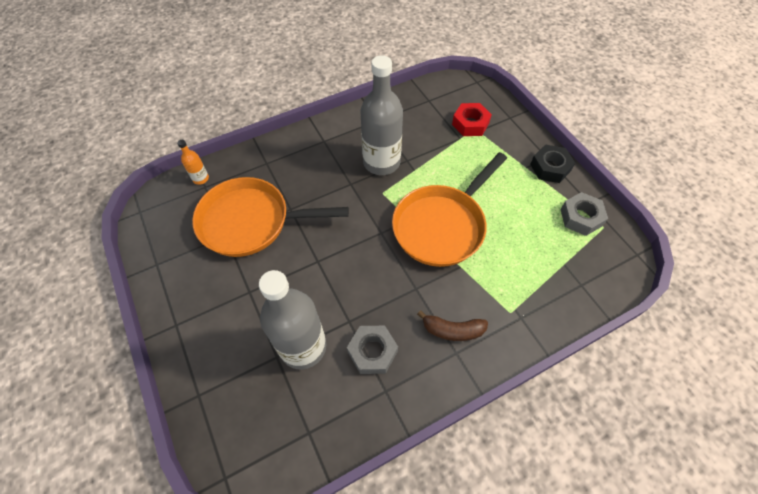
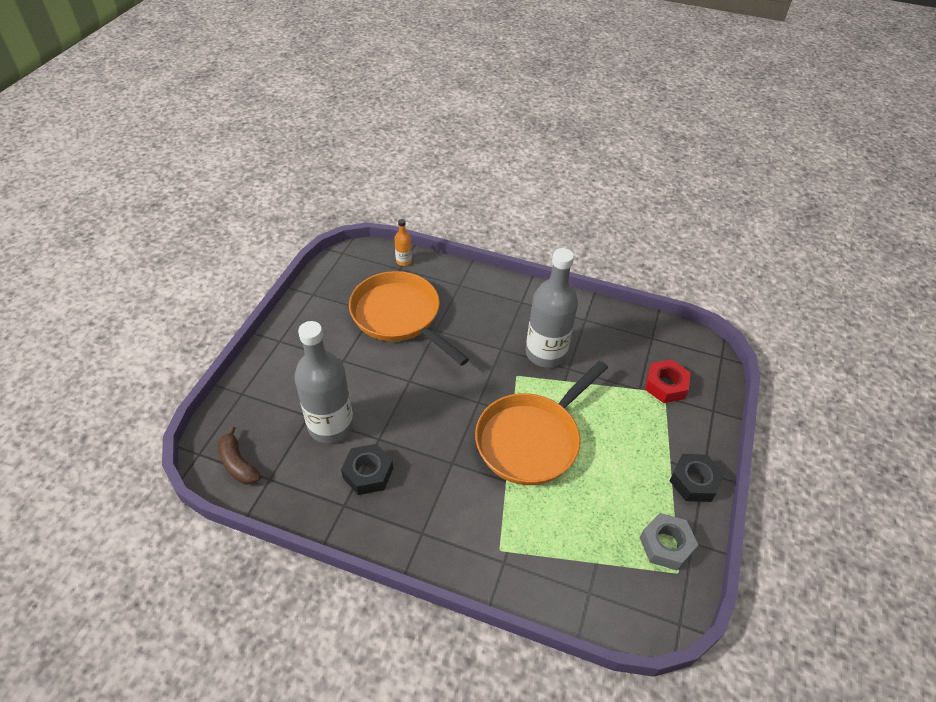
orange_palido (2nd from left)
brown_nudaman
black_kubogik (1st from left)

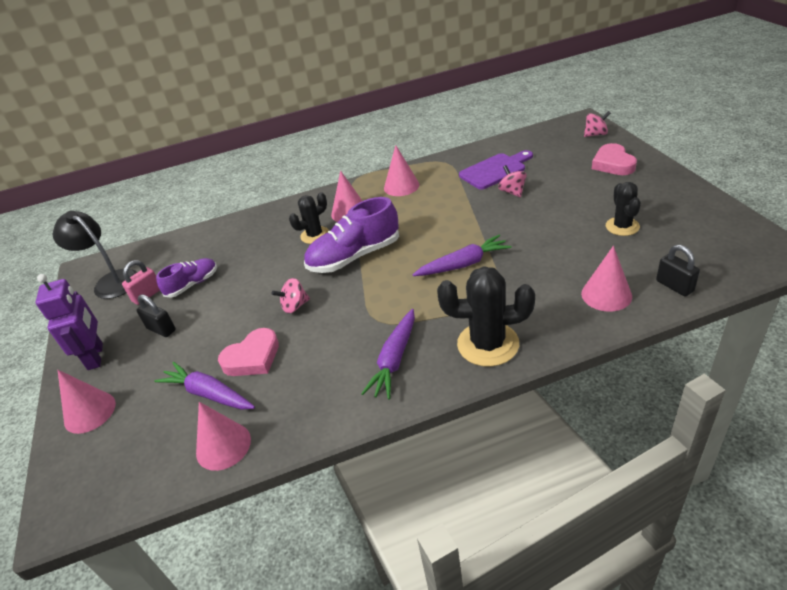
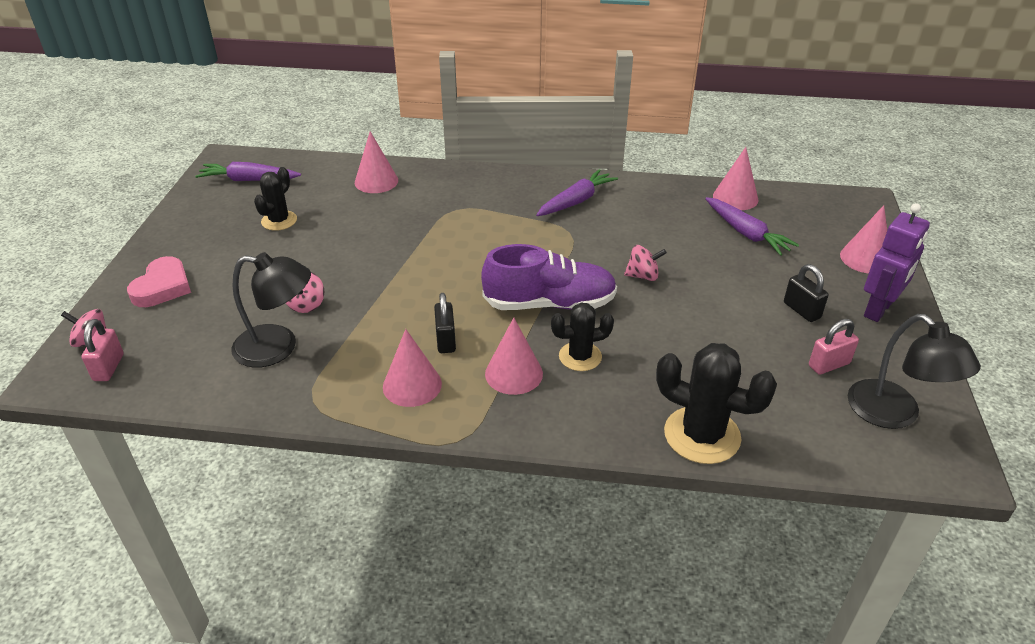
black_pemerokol (1st from left)
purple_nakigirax (1st from left)
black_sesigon (1st from left)
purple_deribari (1st from left in the first image)
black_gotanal (3rd from left)
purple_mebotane
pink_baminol (1st from left in the first image)
pink_sesigon (1st from left)

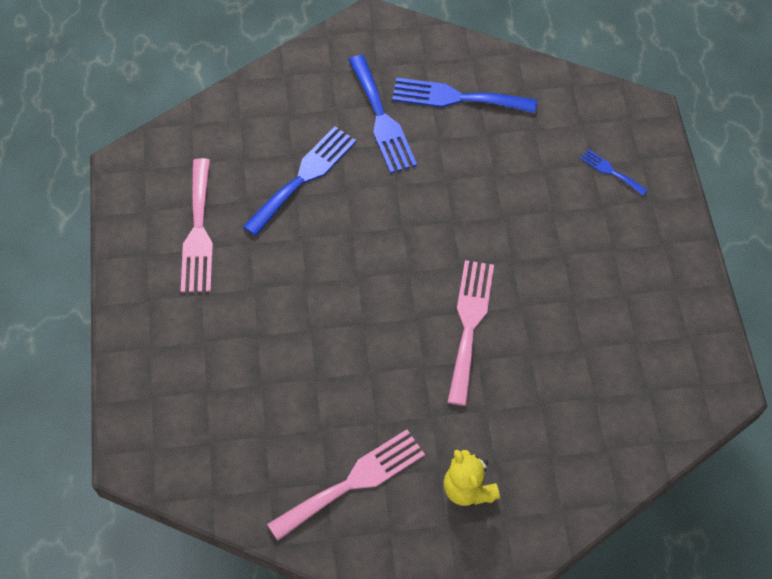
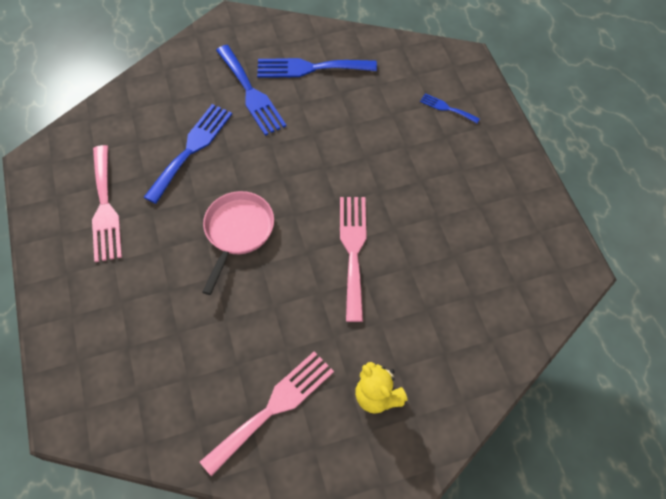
pink_palido

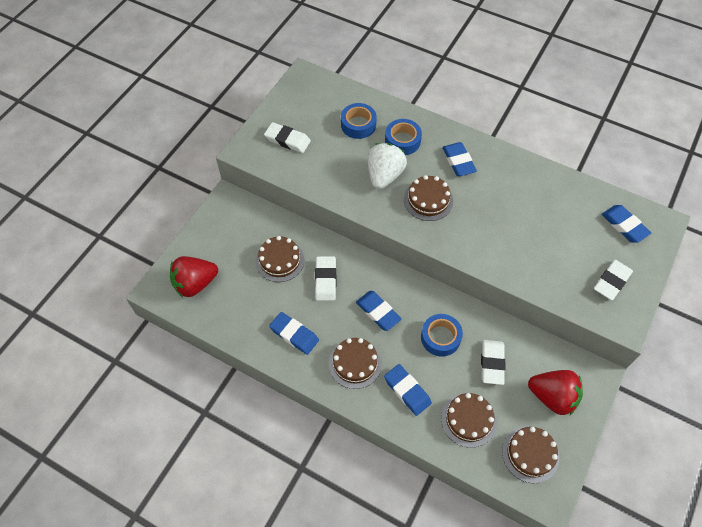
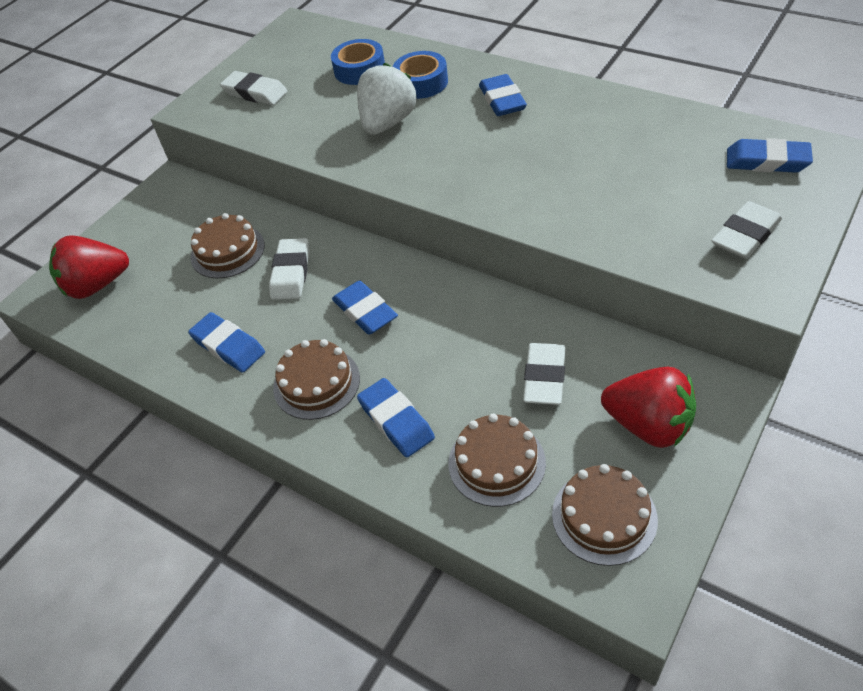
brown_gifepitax (3rd from left in the first image)
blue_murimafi (5th from left)
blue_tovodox (3rd from left in the first image)

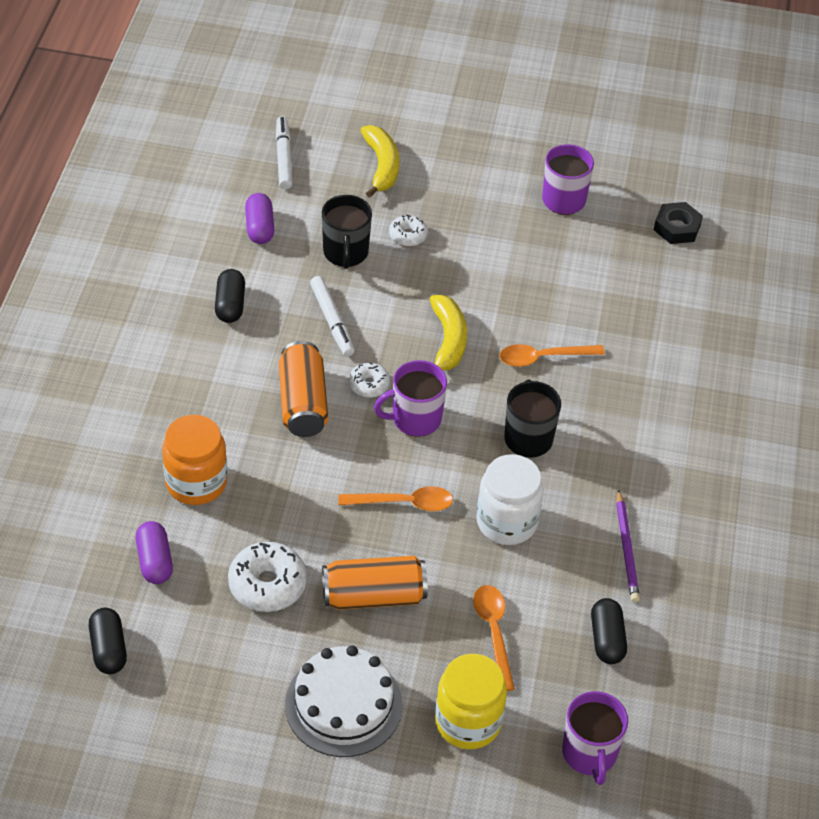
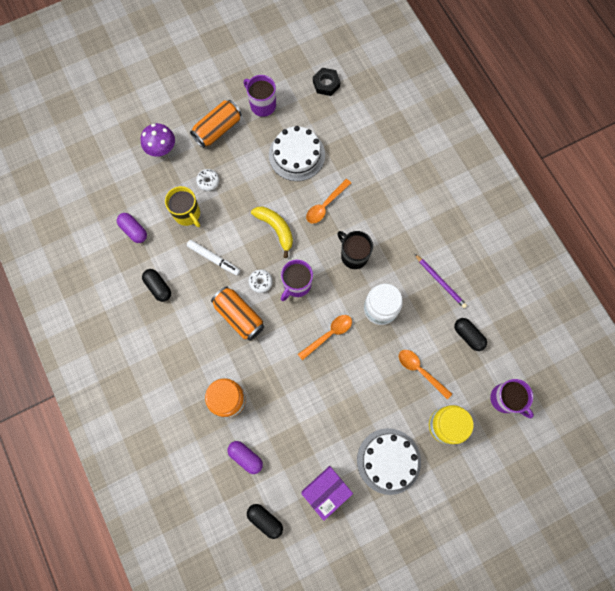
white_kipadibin (1st from left in the first image)
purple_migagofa
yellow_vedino
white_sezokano (1st from left in the first image)
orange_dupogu (1st from left)
white_gifepitax (1st from left)
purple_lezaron

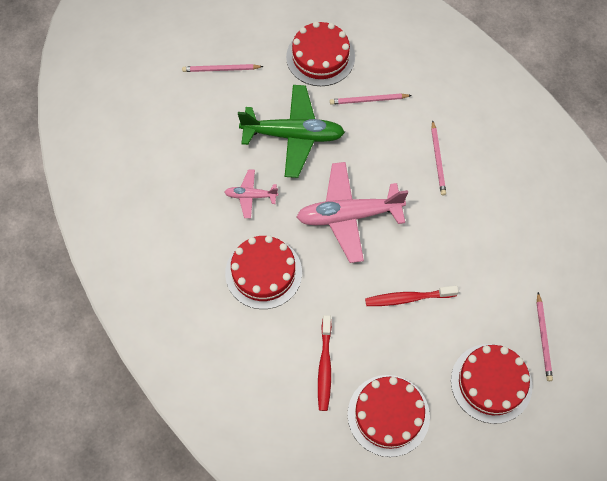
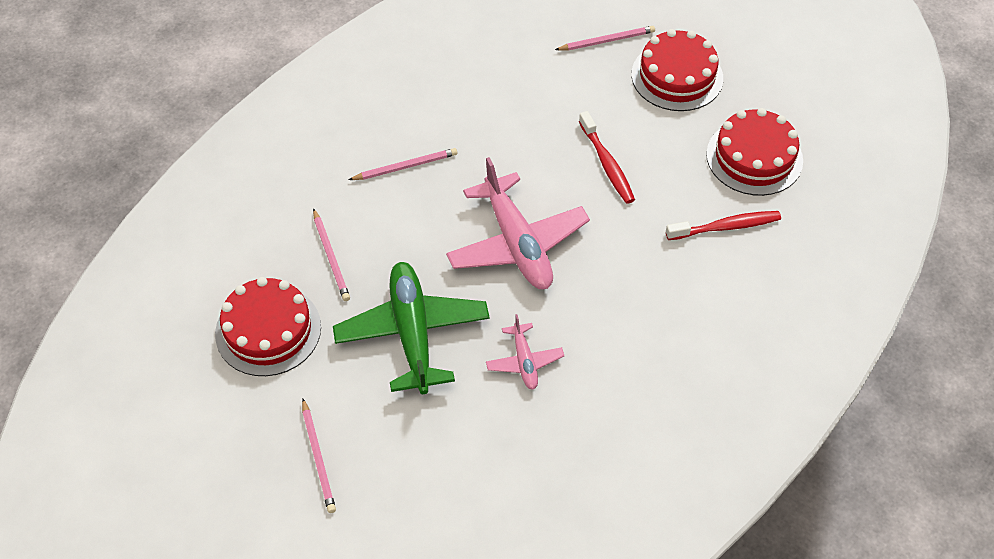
red_gifepitax (1st from left in the first image)

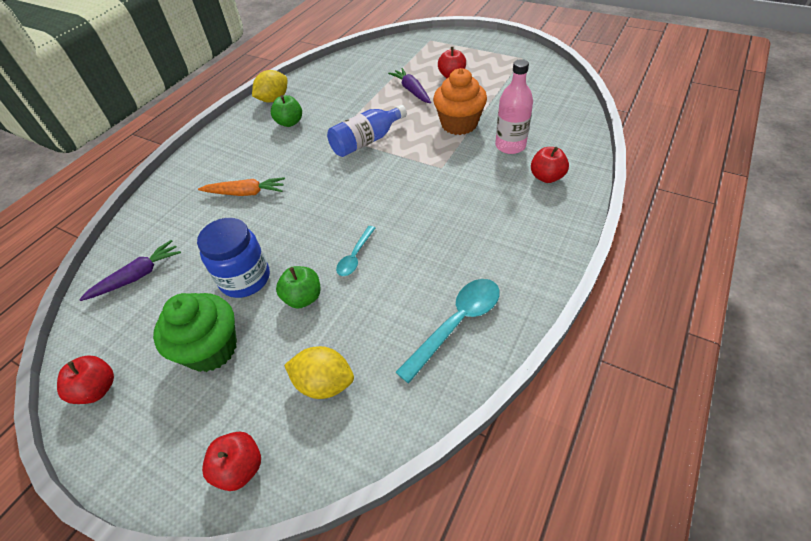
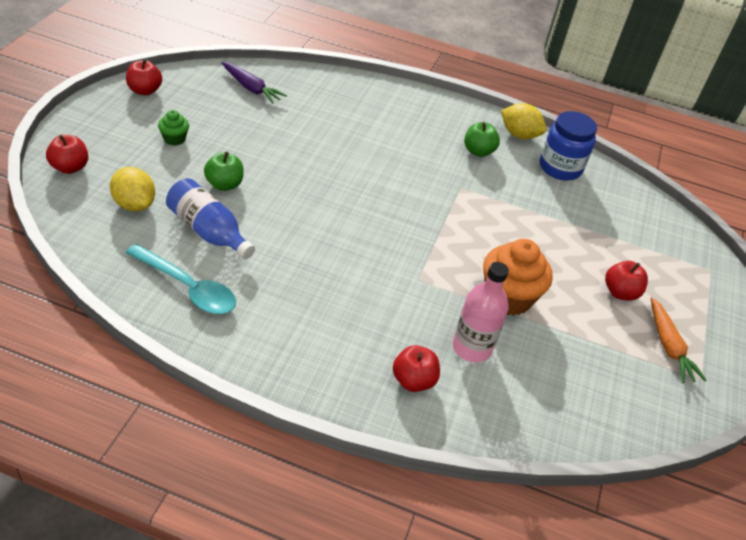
purple_nakigirax (2nd from left in the first image)
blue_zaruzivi
orange_nakigirax
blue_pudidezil
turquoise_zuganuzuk (1st from left in the first image)
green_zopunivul
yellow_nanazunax (1st from left)

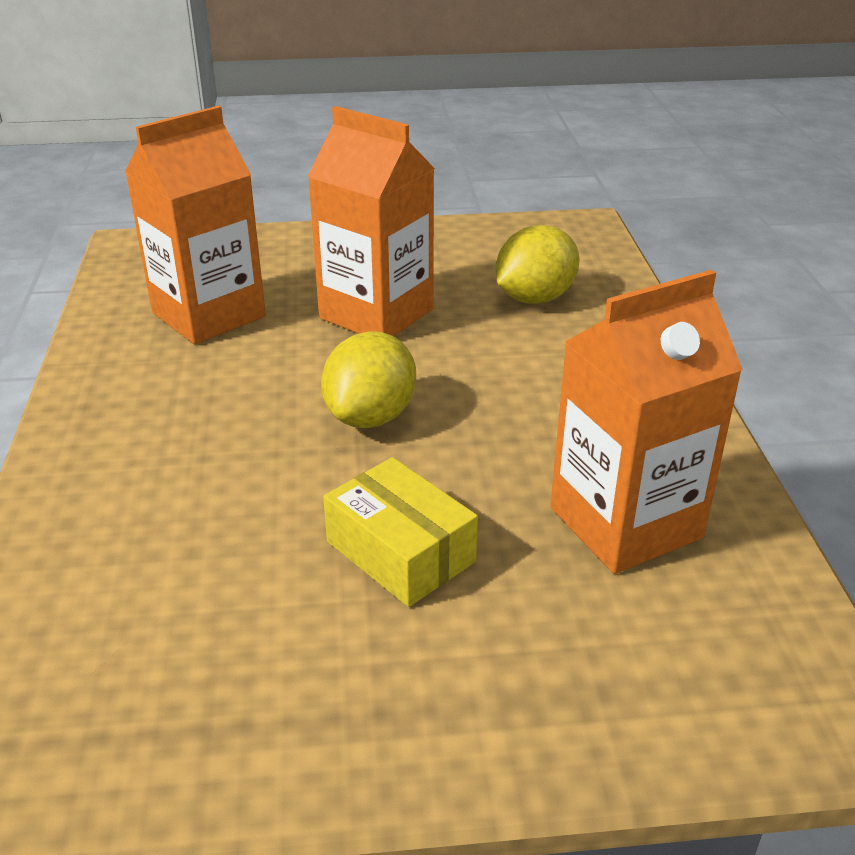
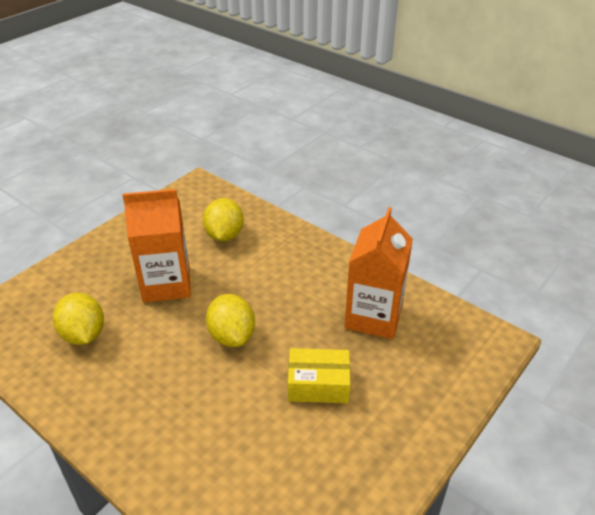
yellow_nanazunax (1st from left)

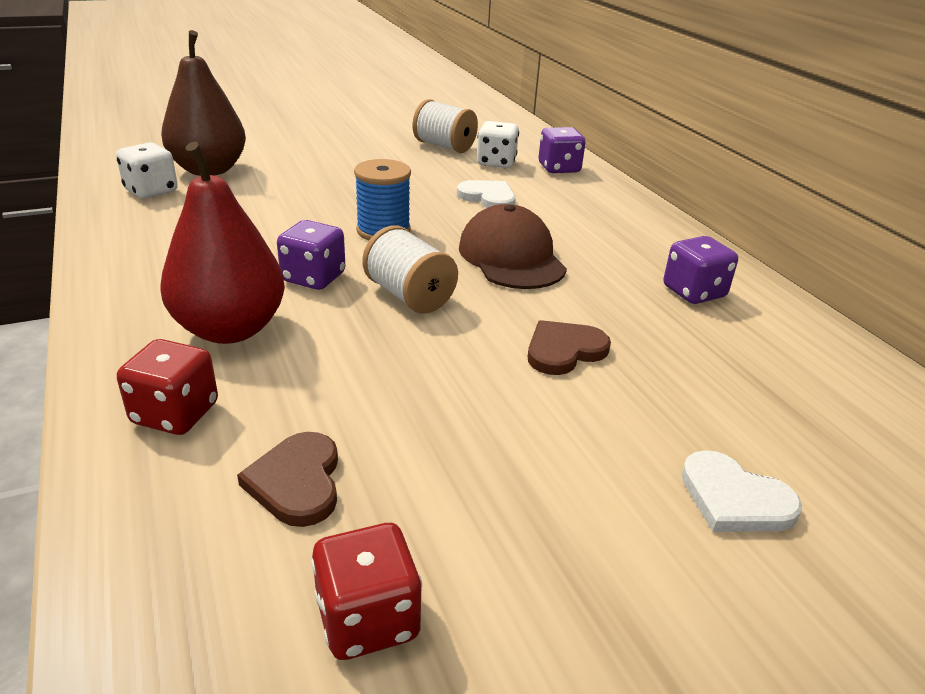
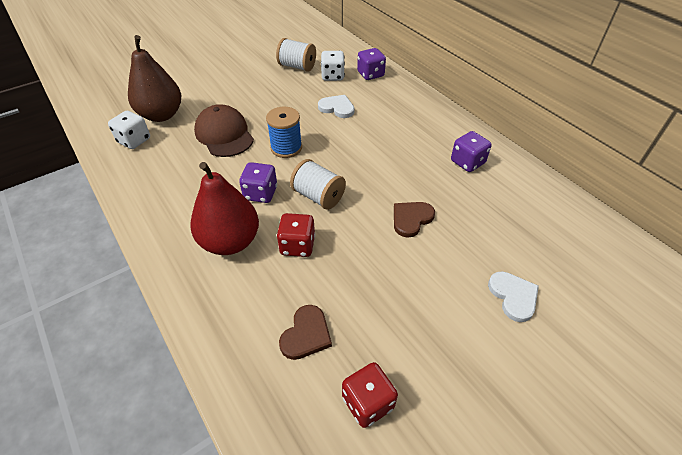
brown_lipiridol
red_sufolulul (1st from left)
brown_baminol (1st from left)
white_baminol (2nd from left)

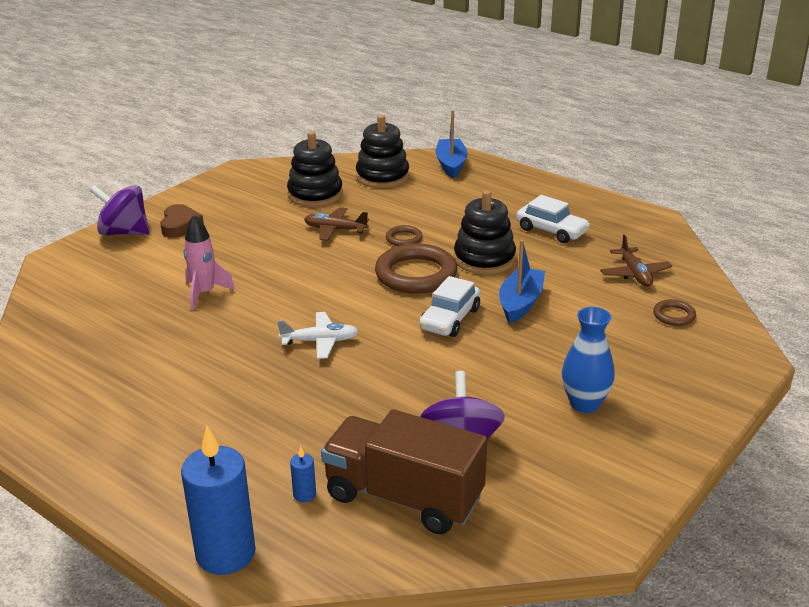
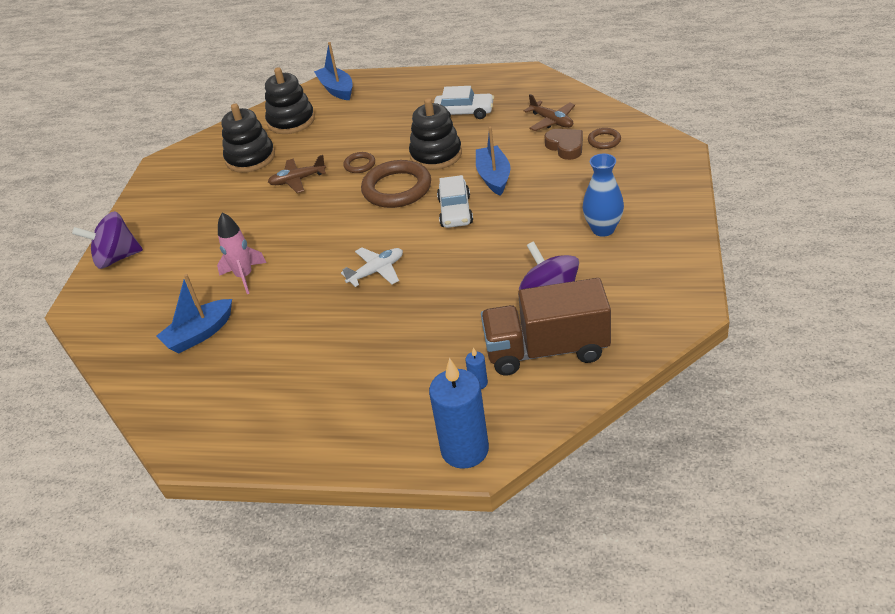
brown_baminol
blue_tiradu (1st from left)

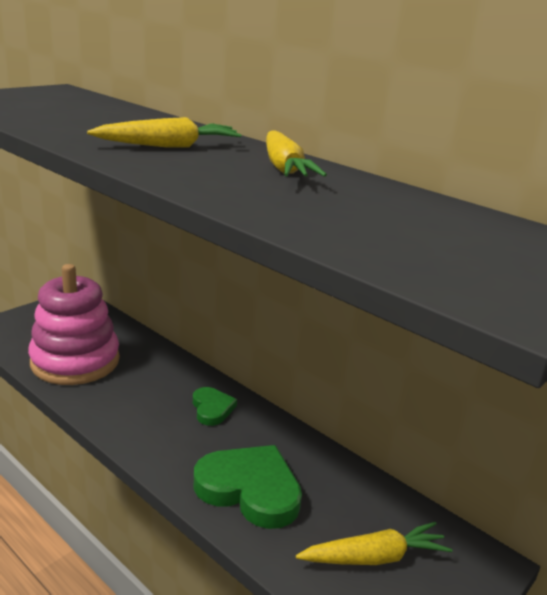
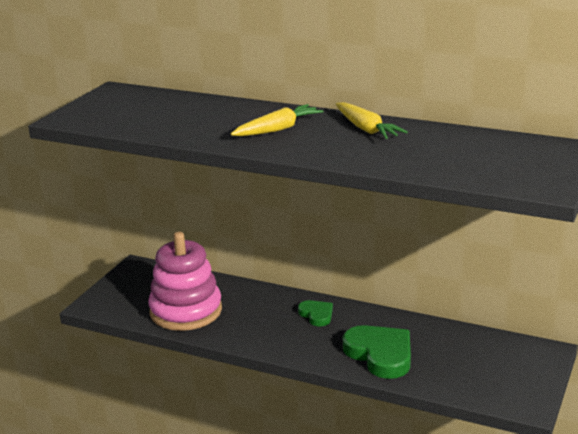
green_baminol (2nd from left)
yellow_nakigirax (3rd from left in the first image)

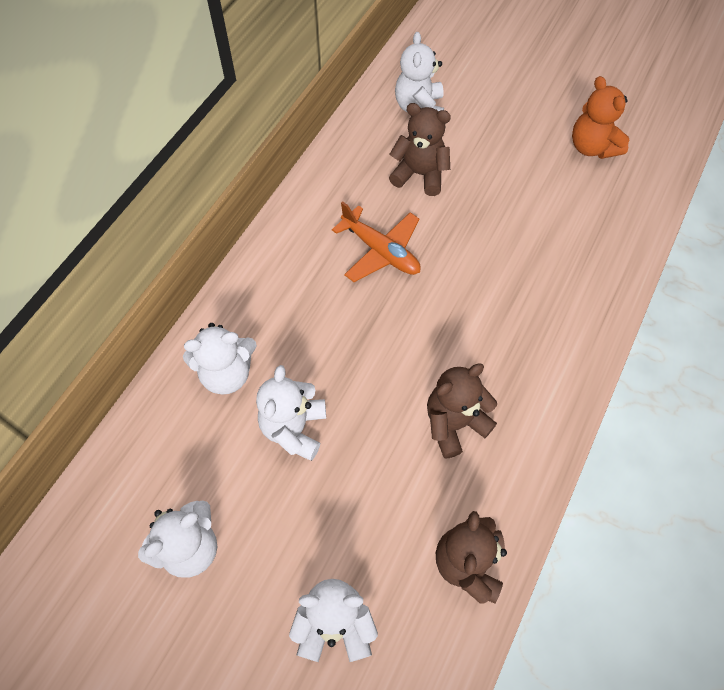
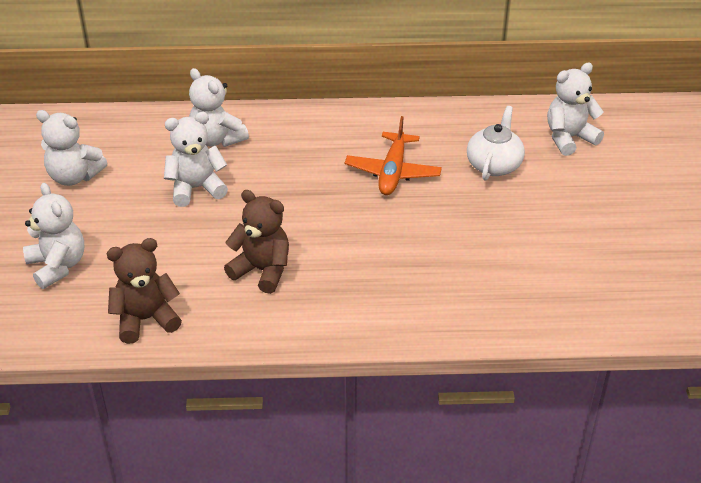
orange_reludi
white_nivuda

